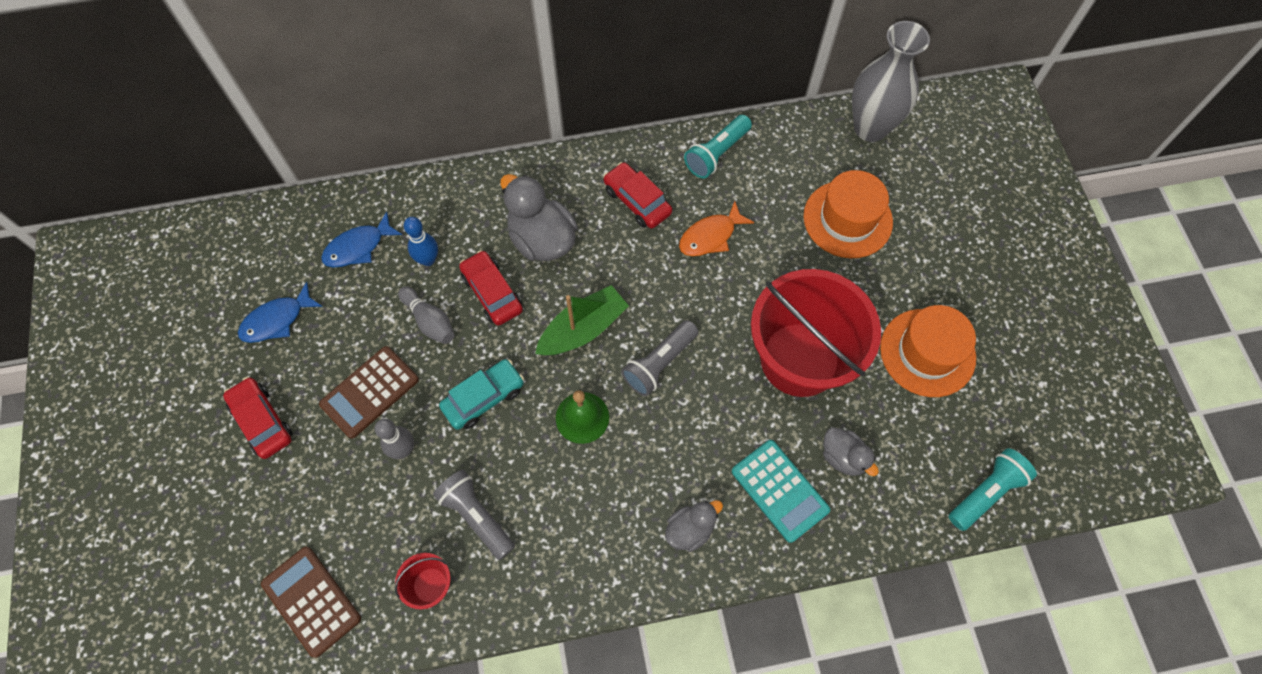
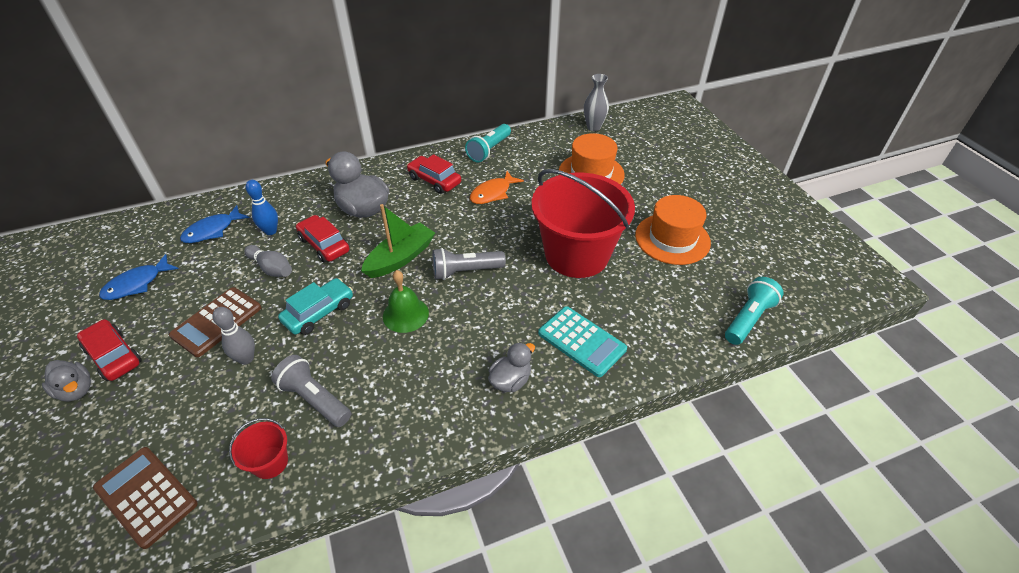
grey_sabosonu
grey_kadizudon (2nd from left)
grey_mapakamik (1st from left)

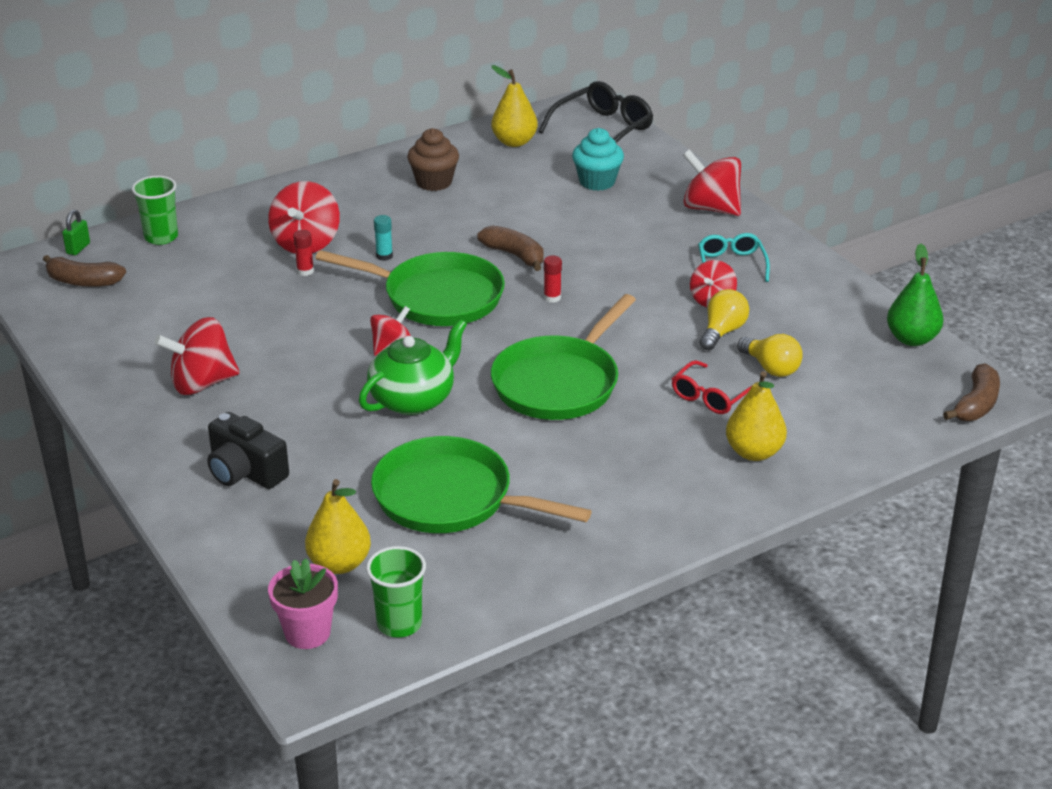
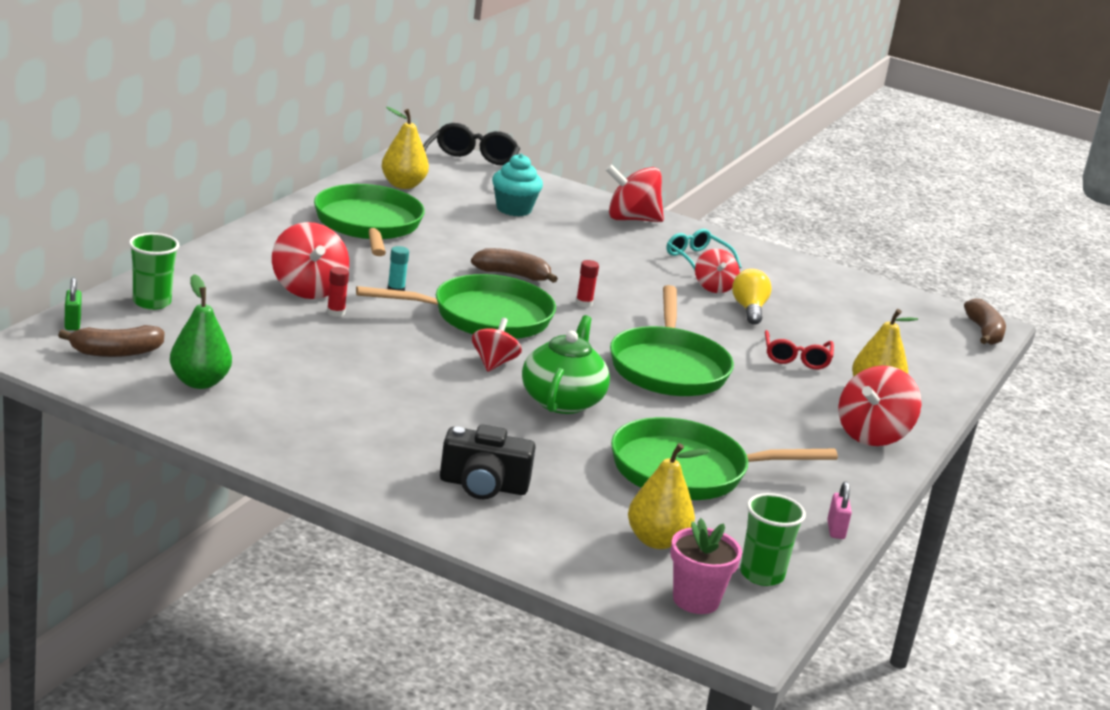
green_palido (1st from left)
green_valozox
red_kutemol (5th from left)
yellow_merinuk (2nd from left in the first image)
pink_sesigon

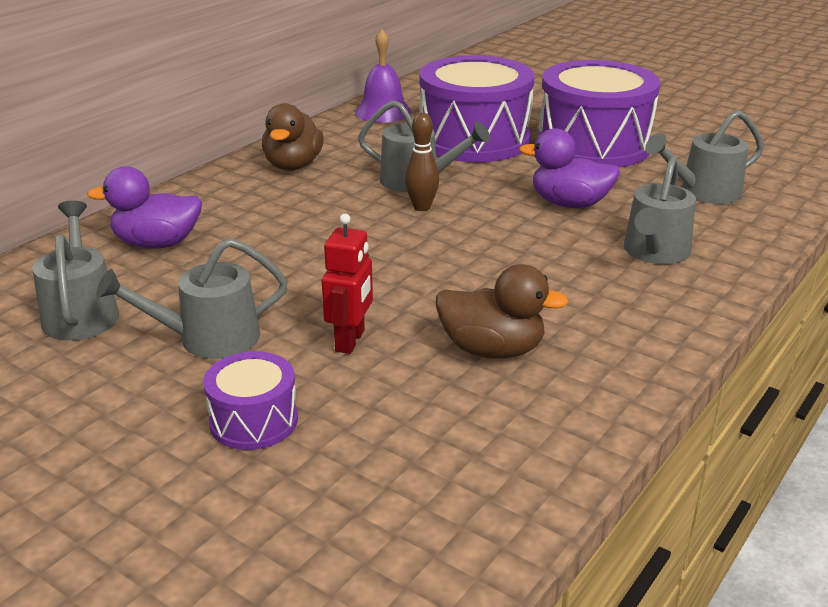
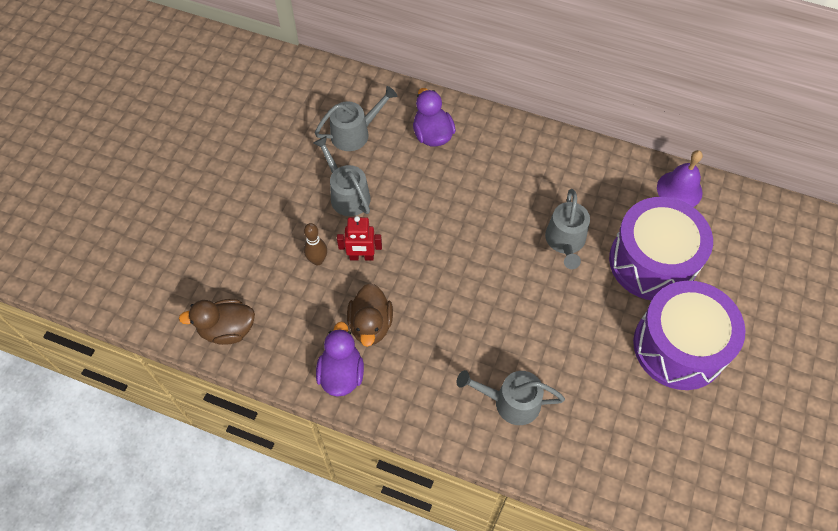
brown_mapakamik (1st from left)
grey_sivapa (5th from left in the first image)
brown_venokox
purple_mapakamik (1st from left)
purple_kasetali (1st from left in the first image)

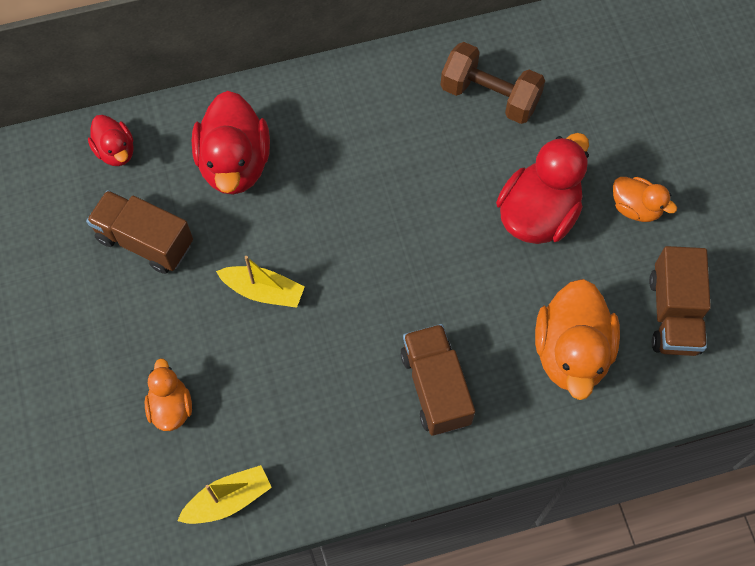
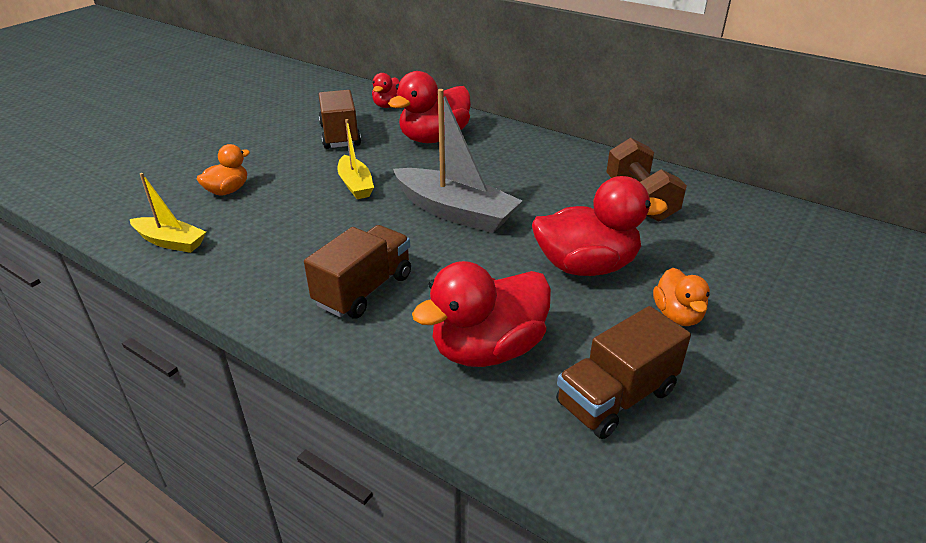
red_mapakamik (3rd from left)
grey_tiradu

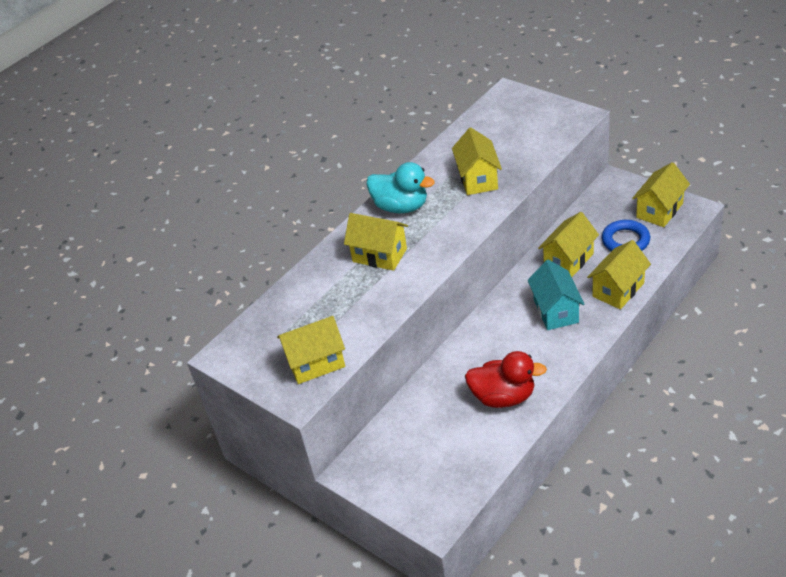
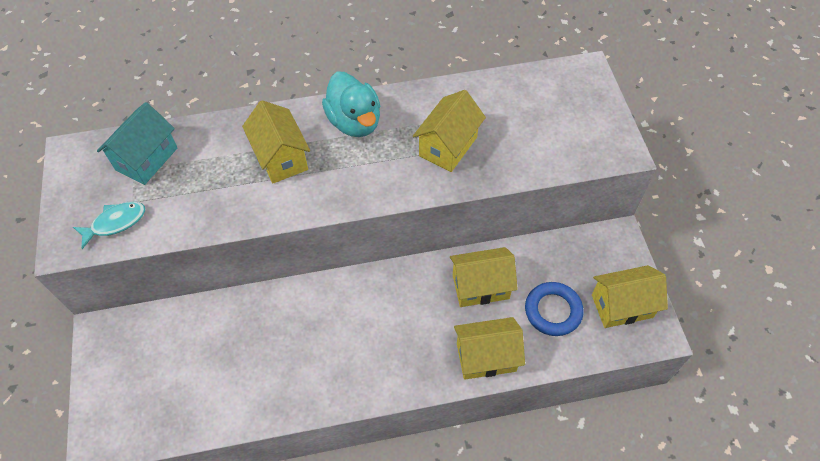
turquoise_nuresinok
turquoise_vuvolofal
red_mapakamik

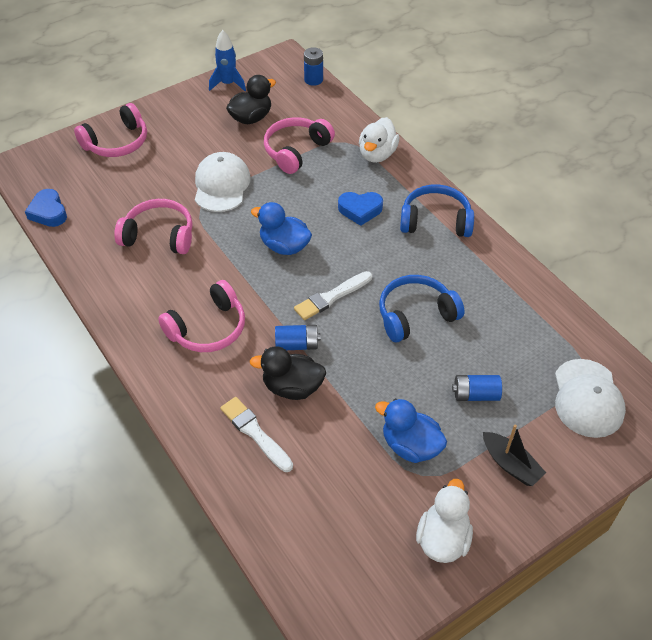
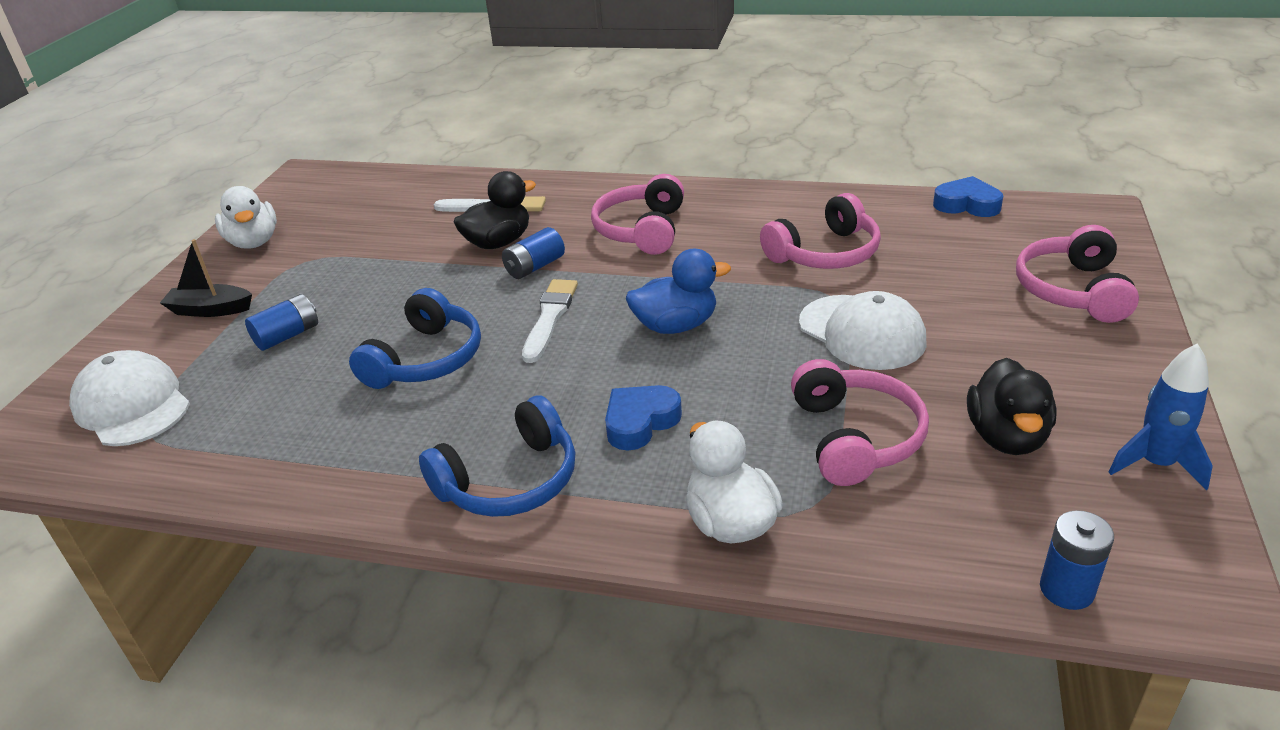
blue_mapakamik (2nd from left in the first image)

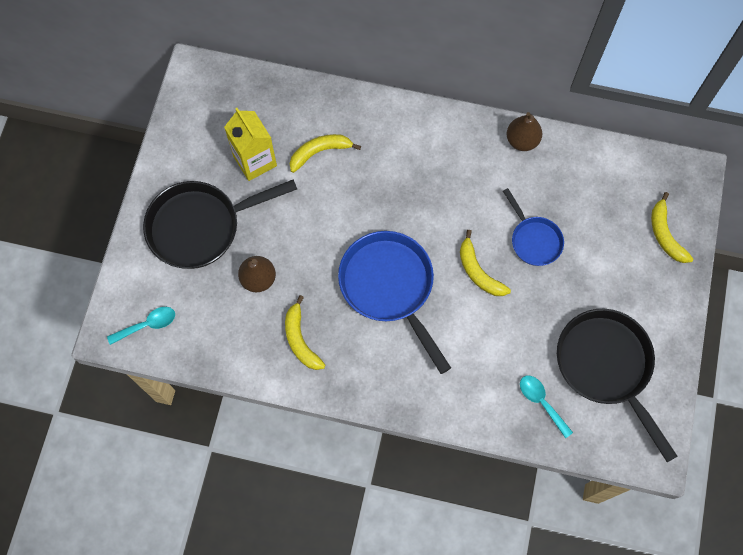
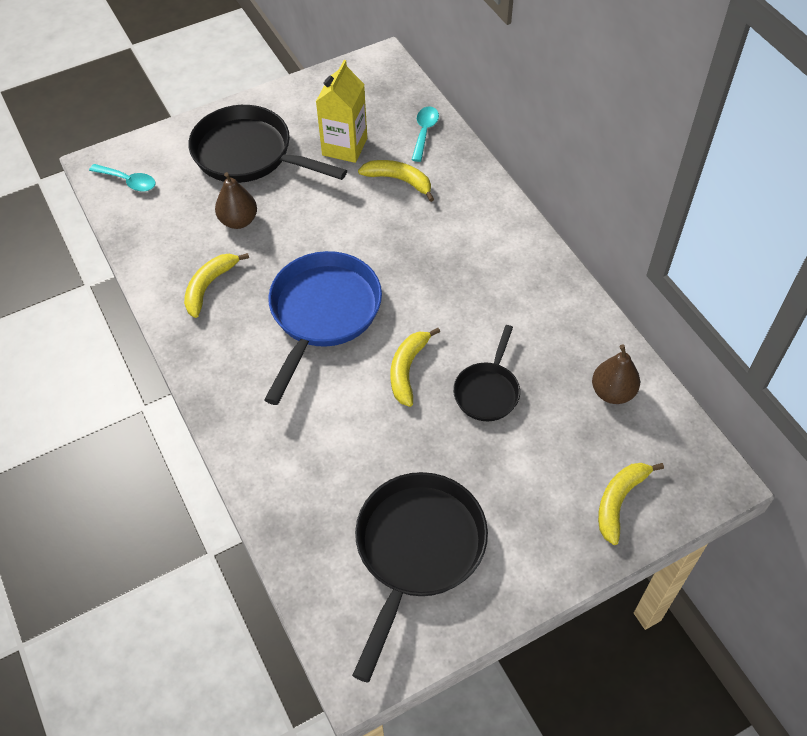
brown_valozox (2nd from left)
black_palido (3rd from left)
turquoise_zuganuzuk (2nd from left)

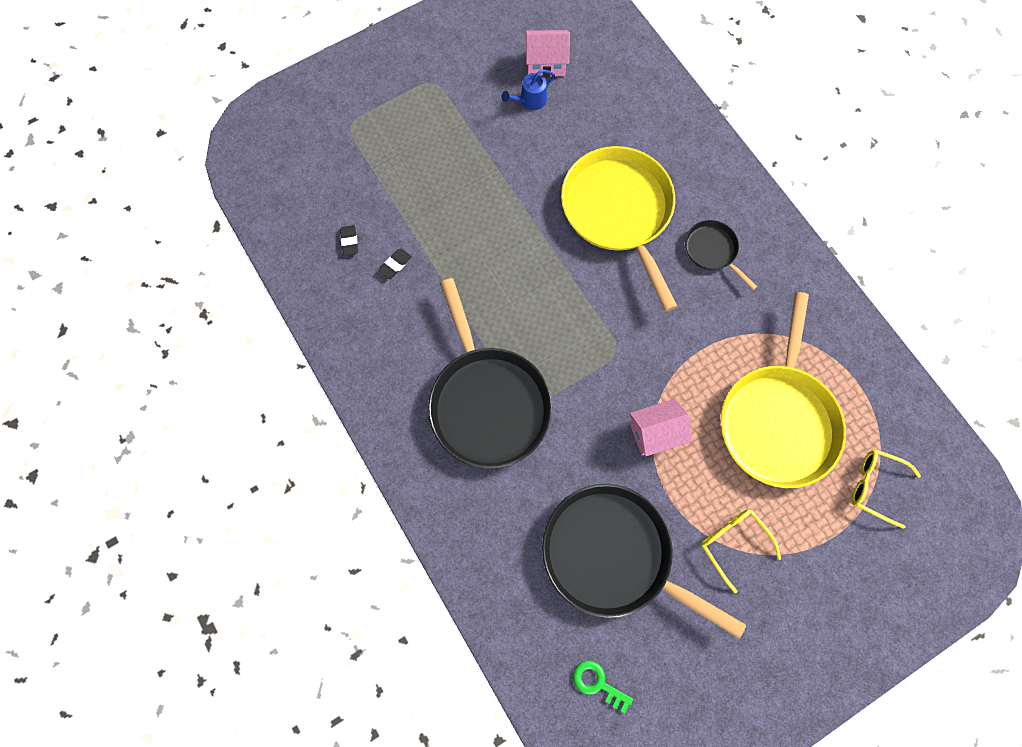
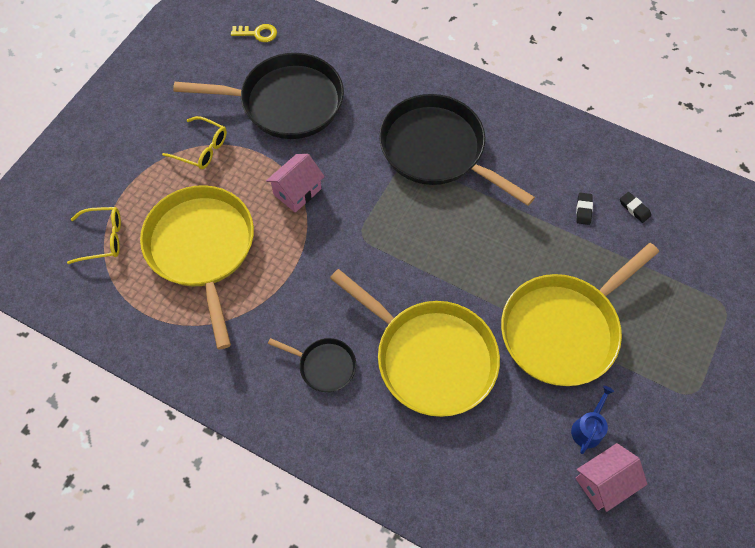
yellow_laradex
yellow_palido (3rd from left)

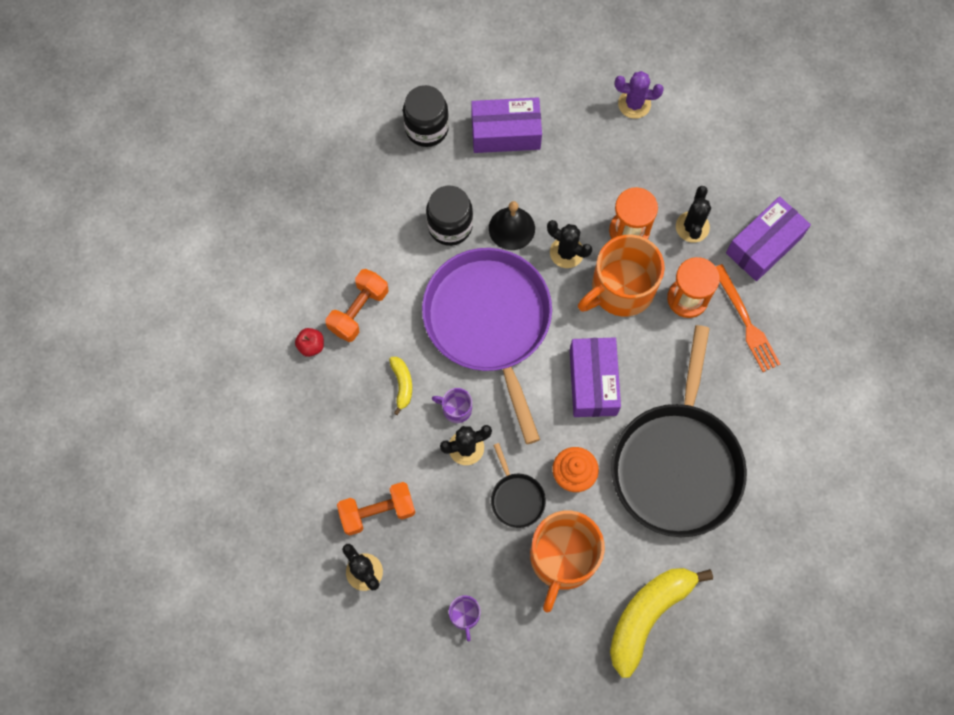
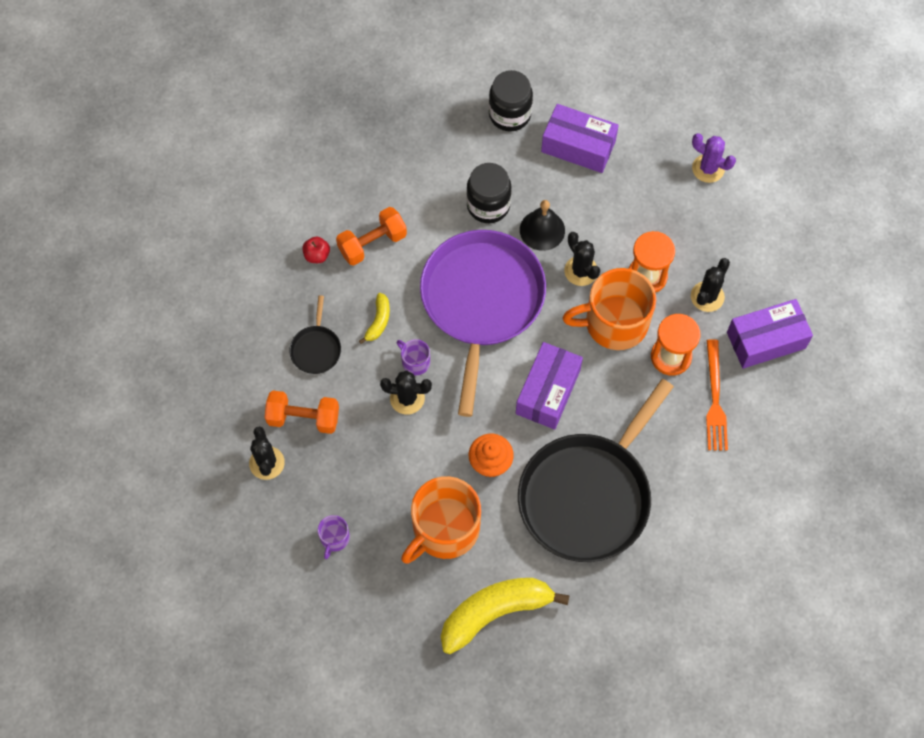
black_palido (1st from left)

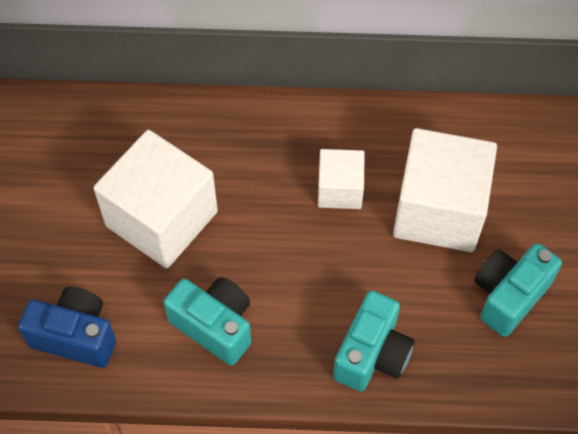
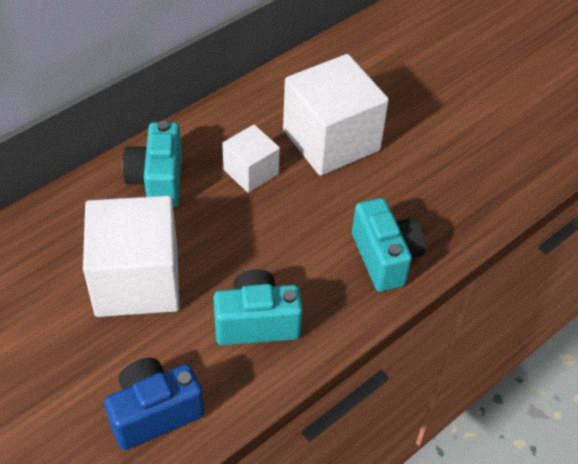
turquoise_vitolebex (1st from left)

